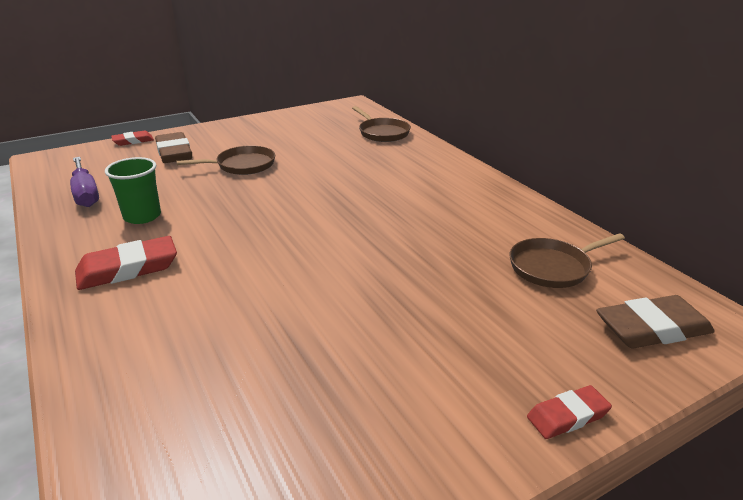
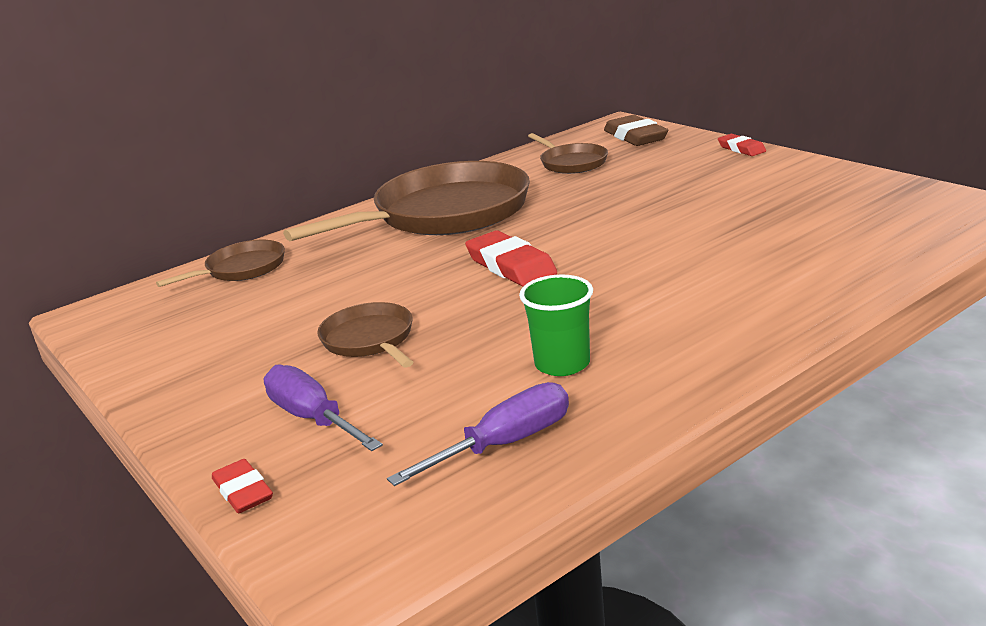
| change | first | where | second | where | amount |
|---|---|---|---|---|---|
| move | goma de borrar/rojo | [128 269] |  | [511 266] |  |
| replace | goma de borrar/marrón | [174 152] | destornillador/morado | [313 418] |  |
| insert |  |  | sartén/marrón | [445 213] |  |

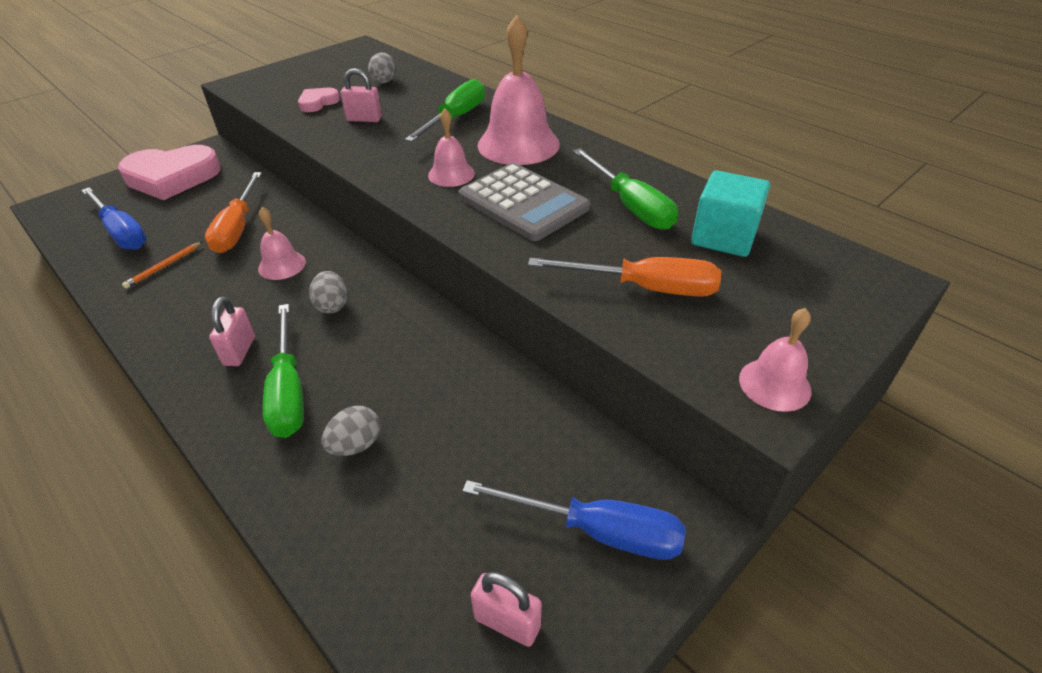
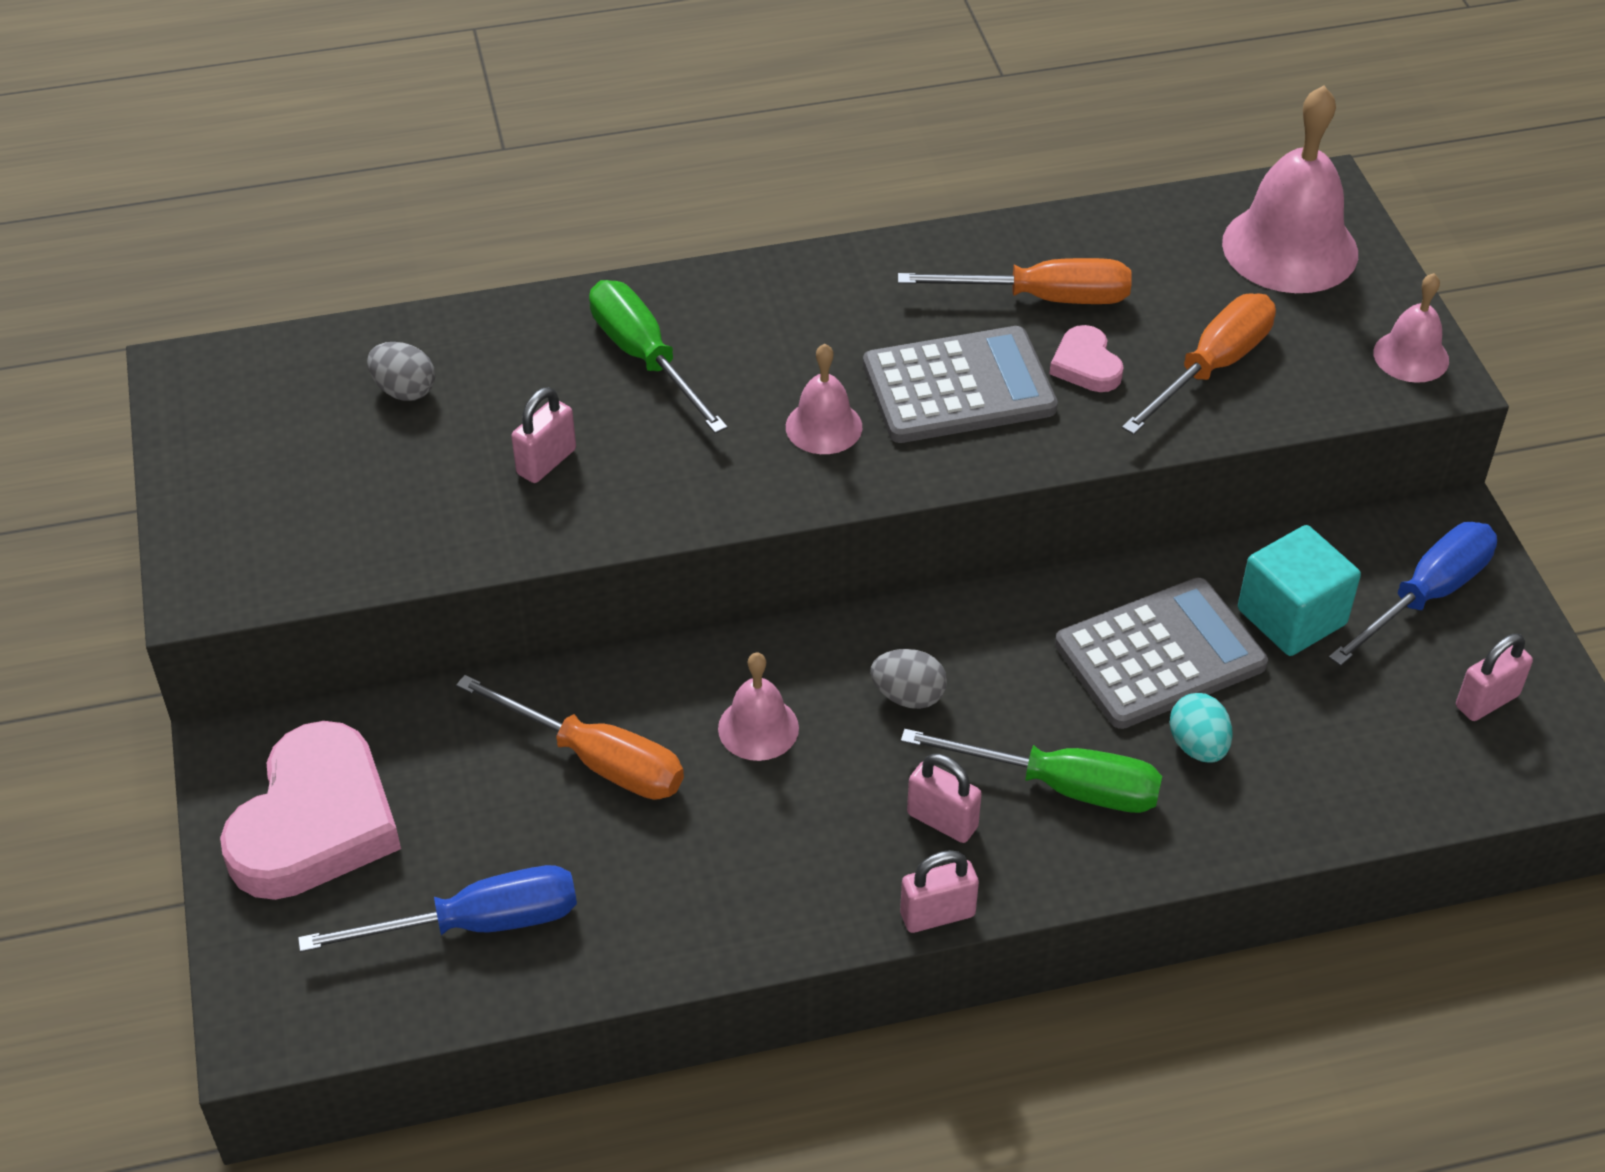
| change | first | where | second | where | amount |
|---|---|---|---|---|---|
| delete | lápiz/naranja | [164 266] |  |  |  |
| move | corazón/rosa | [318 103] |  | [1086 365] |  |
| recolor | huevo/gris | [356 445] | huevo/turquesa | [1198 746] |  |
| move | campana/rosa | [518 144] |  | [1290 248] |  |
| recolor | destornillador/verde | [630 206] | destornillador/naranja | [1042 298] |  |
| move | cubo/turquesa | [723 237] |  | [1291 617] |  |
| insert |  |  | candado/rosa | [937 914] |  |
| insert |  |  | calculadora/gris | [1159 654] |  |

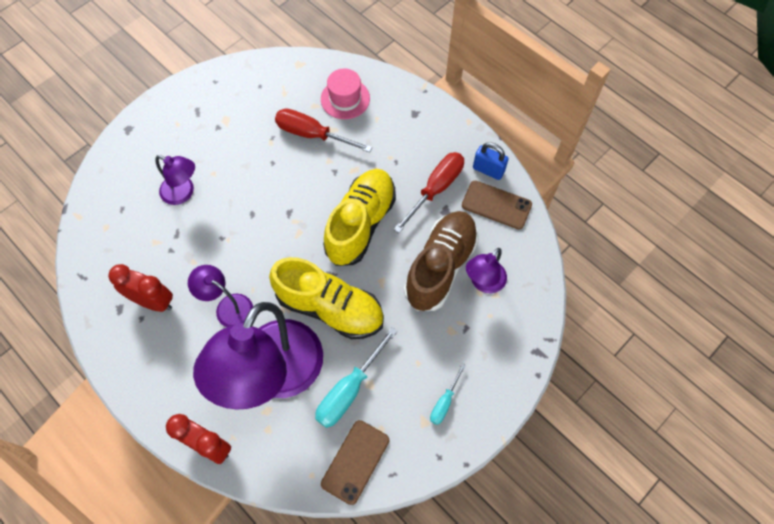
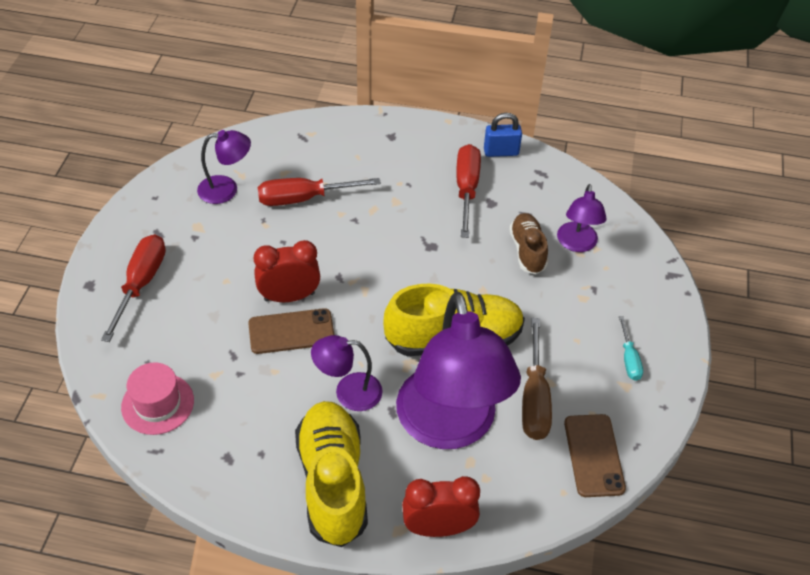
| change | first | where | second | where | amount |
|---|---|---|---|---|---|
| move | despertador/rojo | [153 301] |  | [289 296] |  |
| move | lámpara/morado | [183 193] |  | [226 189] |  |
| recolor | destornillador/turquesa | [349 390] | destornillador/marrón | [534 398] |  |
| move | sombrero/rosa | [345 99] |  | [157 404] |  |
| move | zapato/amarillo | [360 224] |  | [333 482] |  |
| resize | zapato/marrón | [440 267] |  | [527 250] | x0.57 |
| move | móvil/marrón | [496 205] |  | [291 331] |  |
| insert |  |  | destornillador/rojo | [141 283] |  |

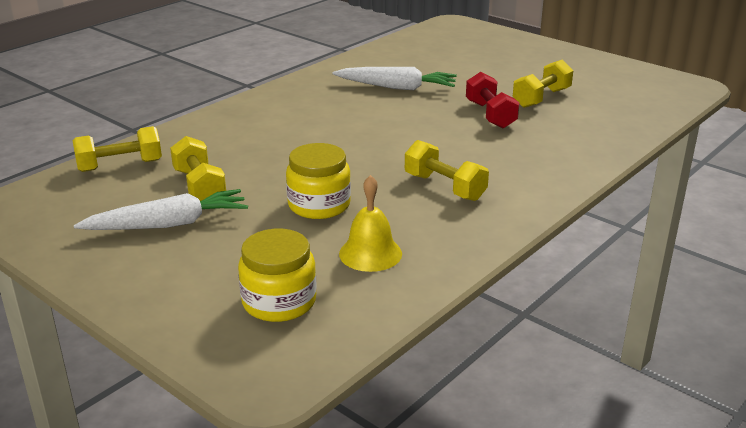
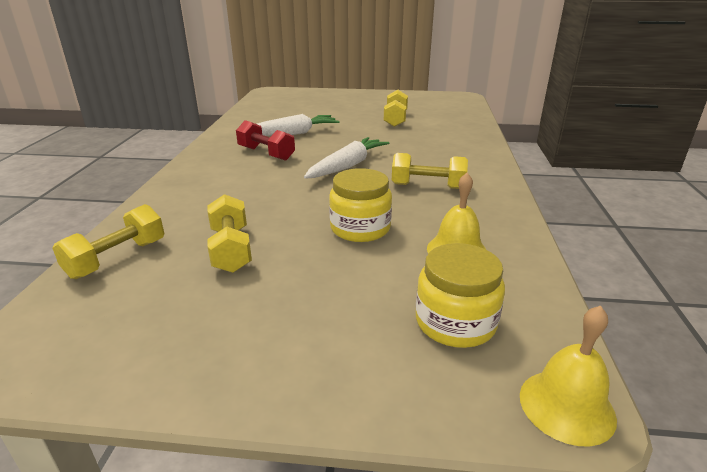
| change | first | where | second | where | amount |
|---|---|---|---|---|---|
| move | zanahoria/blanco | [167 224] |  | [347 166] |  |
| rotate | mancuerna/amarillo | [199 186] |  | [231 249] | 45 degrees clockwise |
| move | mancuerna/rojo | [490 115] |  | [266 153] |  |
| insert |  |  | campana/amarillo | [566 406] |  |

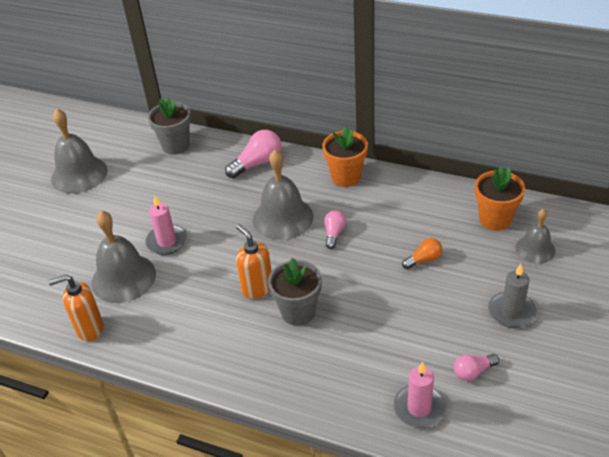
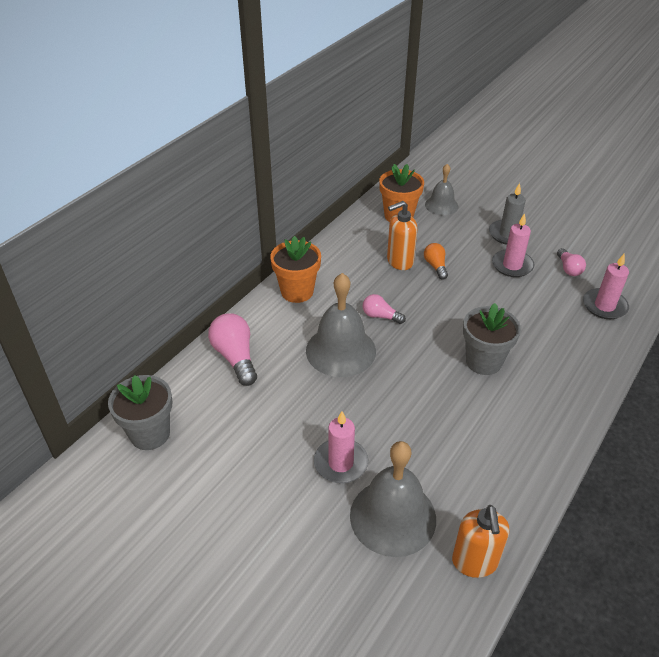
| change | first | where | second | where | amount |
|---|---|---|---|---|---|
| delete | campana/gris | [79 174] |  |  |  |
| move | dispensador de jabón/naranja | [257 288] |  | [399 261] |  |
| insert |  |  | vela/rosa | [512 265] |  |

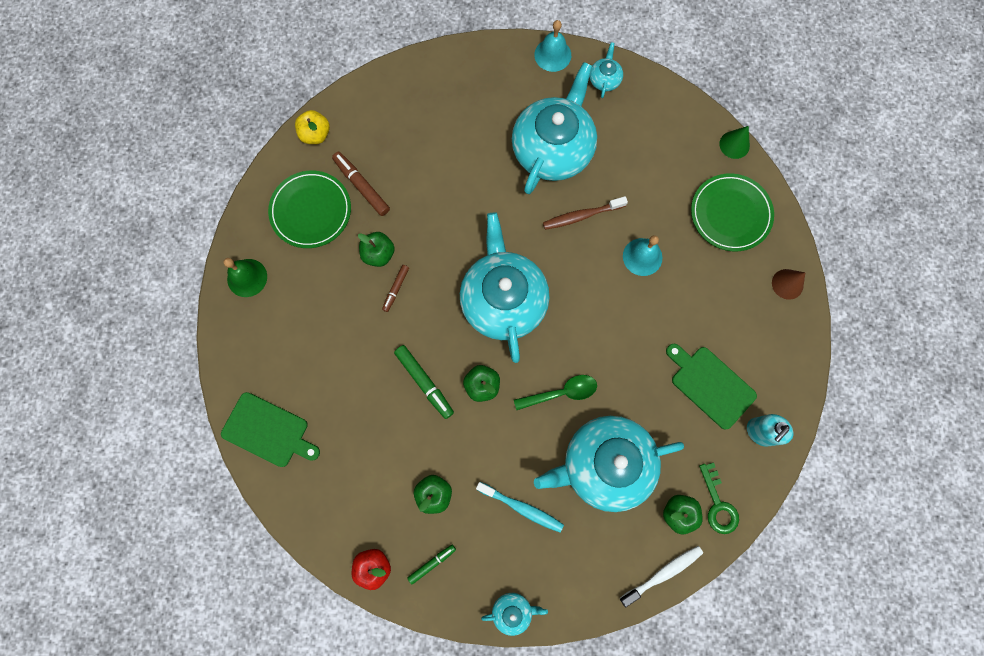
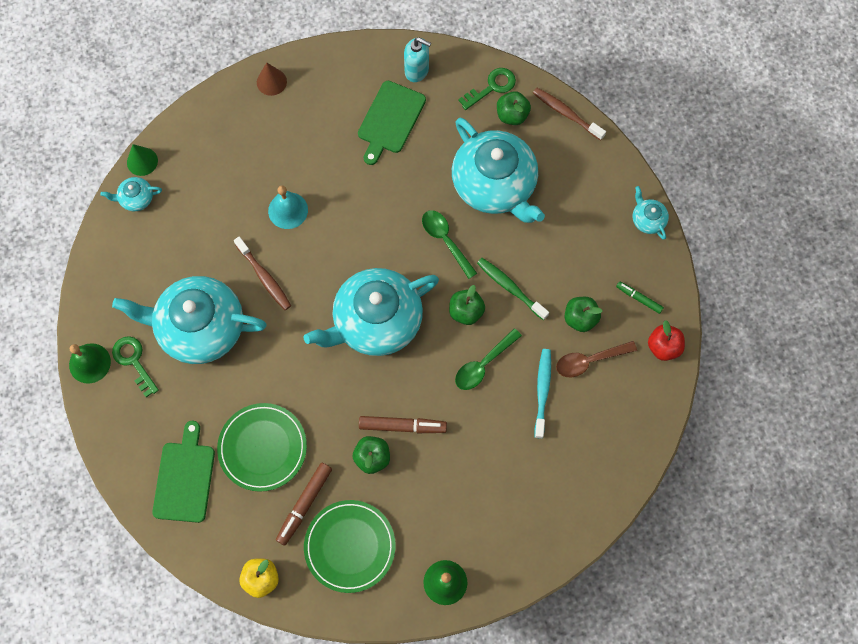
| change | first | where | second | where | amount |
|---|---|---|---|---|---|
| move | tabla de cortar/verde | [268 431] |  | [185 478] |  |
| resize | rotulador/marrón | [396 289] |  | [402 426] | x1.65 |
| replace | rotulador/verde | [424 382] | cuchara/verde | [483 364] |  |
| move | cepillo de dientes/turquesa | [522 508] |  | [542 391] |  |
| recolor | campana/turquesa | [552 55] | campana/verde | [89 363] |  |
| move | tetera/turquesa | [604 79] |  | [136 198] |  |
| recolor | cepillo de dientes/blanco | [663 573] | cepillo de dientes/marrón | [566 113] |  |
| move | plato/verde | [730 214] |  | [262 448] |  |
| insert |  |  | llave/verde | [134 361] |  |
| insert |  |  | cepillo de dientes/verde | [510 288] |  |
| insert |  |  | cuchara/marrón | [589 361] |  |

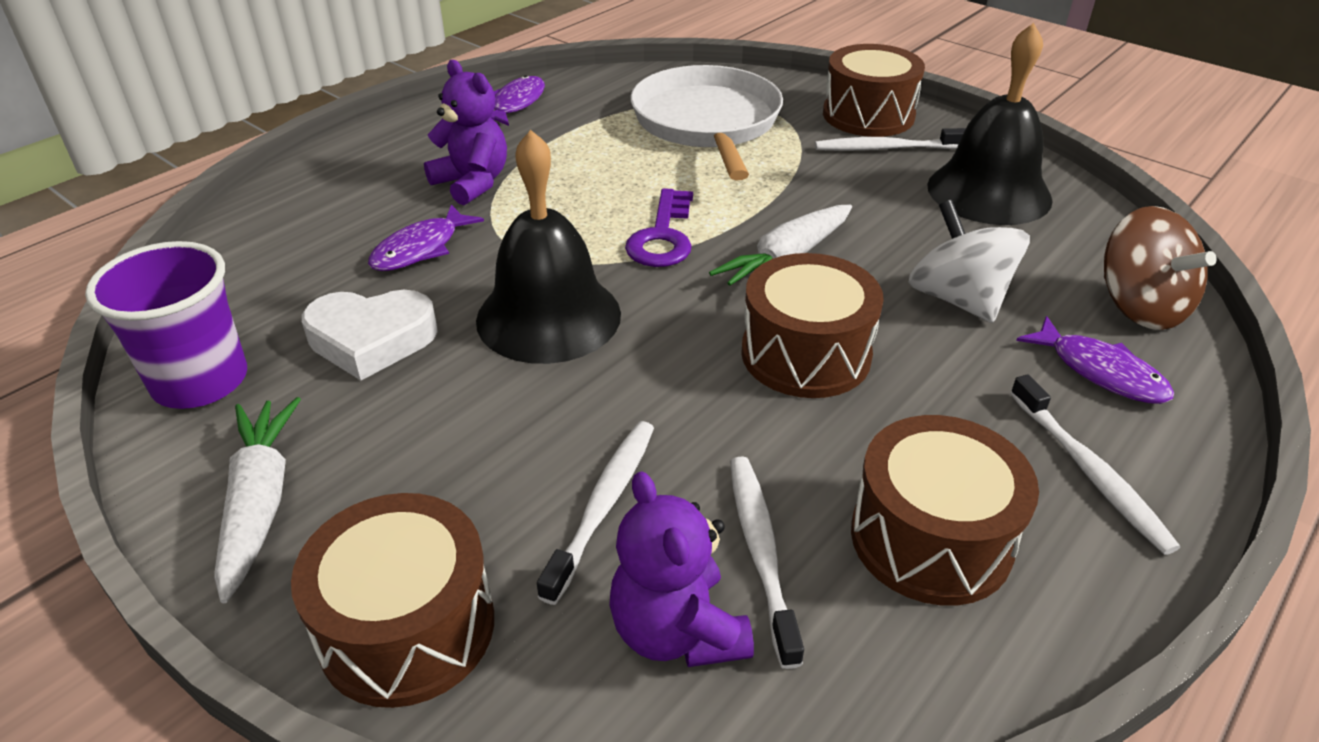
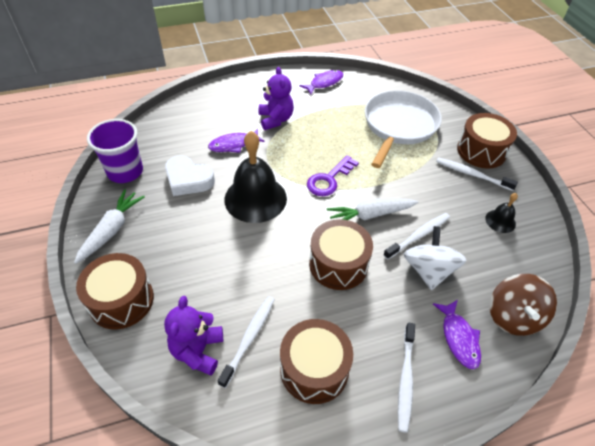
| change | first | where | second | where | amount |
|---|---|---|---|---|---|
| move | cepillo de dientes/blanco | [603 505] |  | [418 235] |  |
| resize | campana/negro | [989 192] |  | [500 221] | x0.47 |

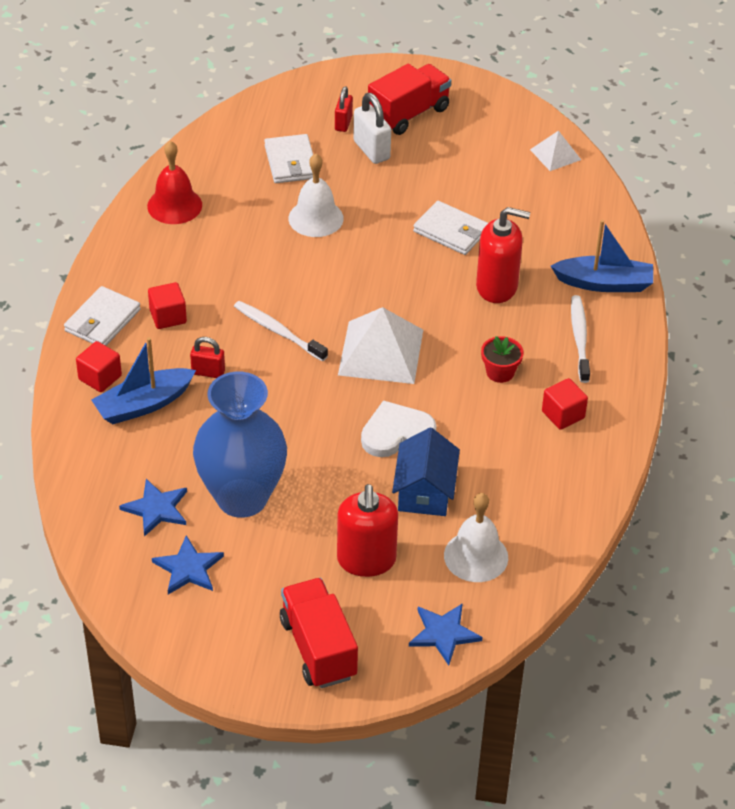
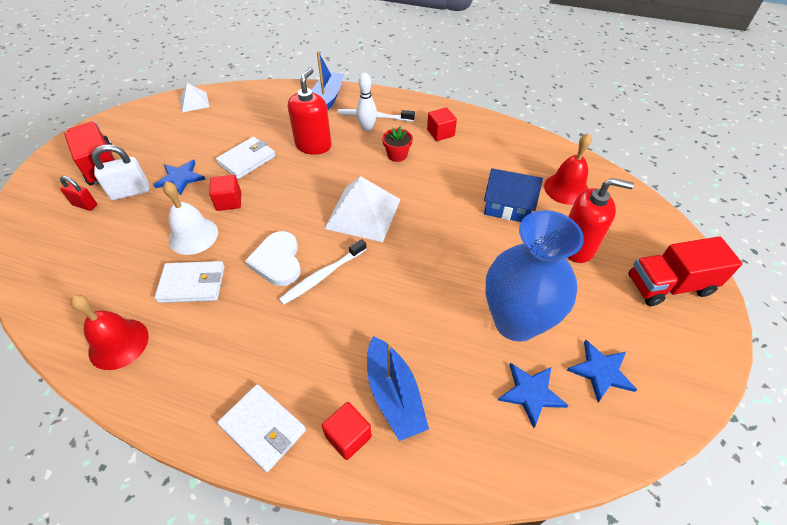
| change | first | where | second | where | amount |
|---|---|---|---|---|---|
| move | cubo/rojo | [168 316] |  | [229 201] |  |
| delete | candado/rojo | [208 372] |  |  |  |
| move | cartera/blanco | [291 162] |  | [192 284] |  |
| move | corazón/blanco | [396 433] |  | [277 261] |  |
| move | estrella/azul | [443 633] |  | [180 178] |  |
| recolor | campana/blanco | [476 556] | campana/rojo | [566 189] |  |
| insert |  |  | bolo/blanco | [367 128] |  |

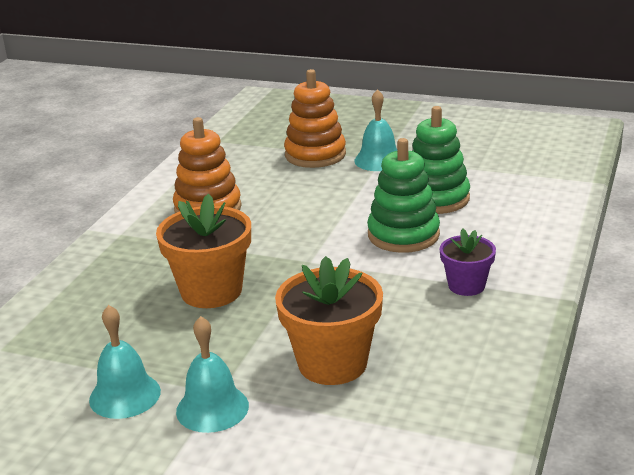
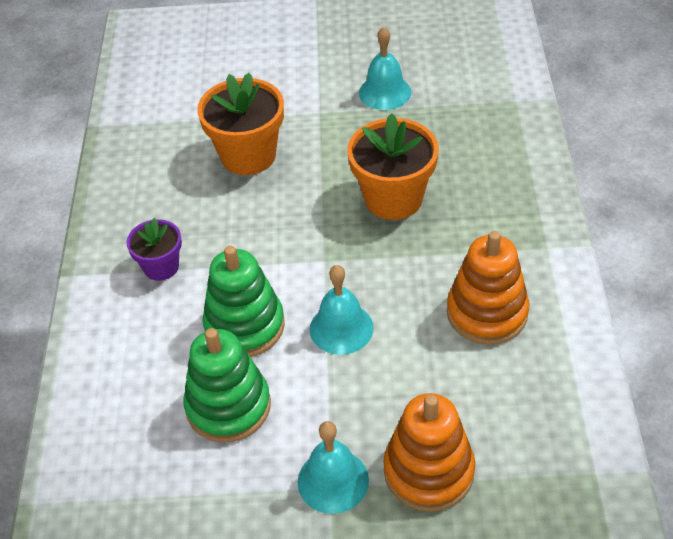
| change | first | where | second | where | amount |
|---|---|---|---|---|---|
| move | campana/turquesa | [212 408] |  | [341 328] |  |

